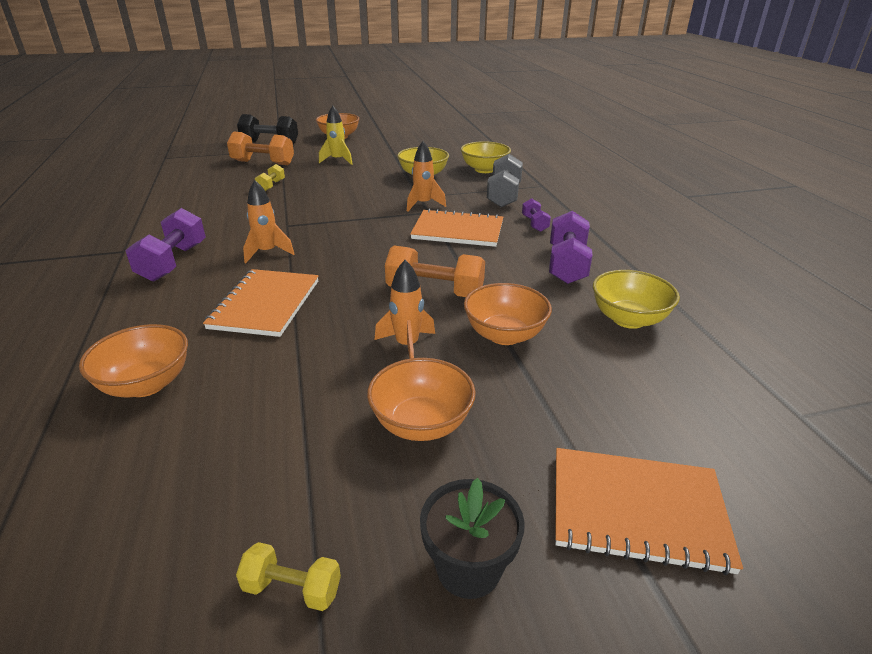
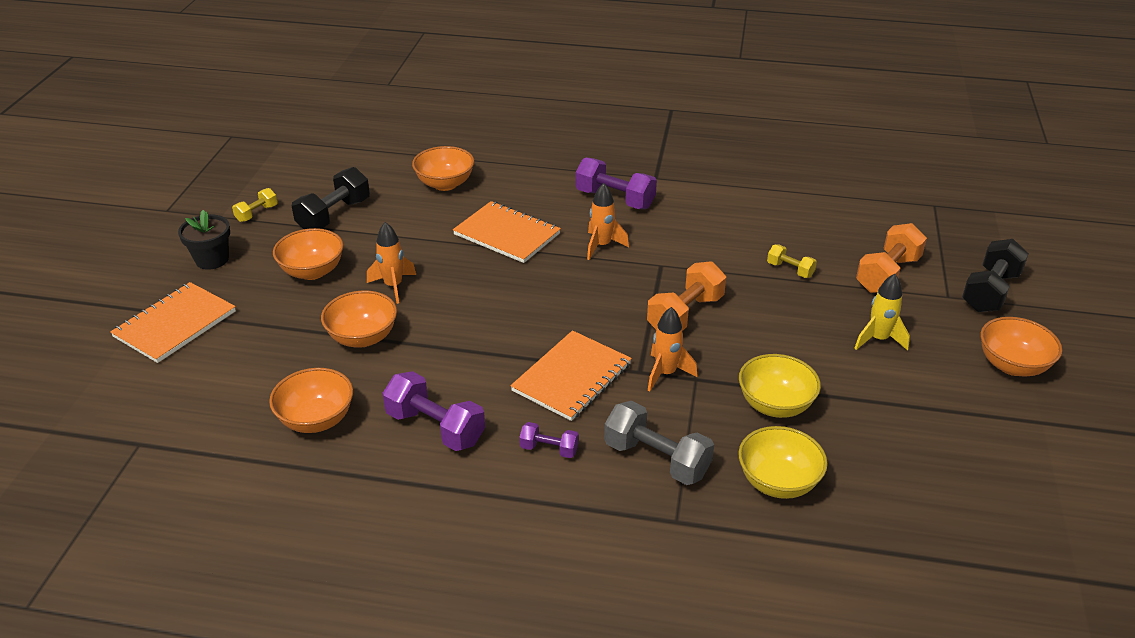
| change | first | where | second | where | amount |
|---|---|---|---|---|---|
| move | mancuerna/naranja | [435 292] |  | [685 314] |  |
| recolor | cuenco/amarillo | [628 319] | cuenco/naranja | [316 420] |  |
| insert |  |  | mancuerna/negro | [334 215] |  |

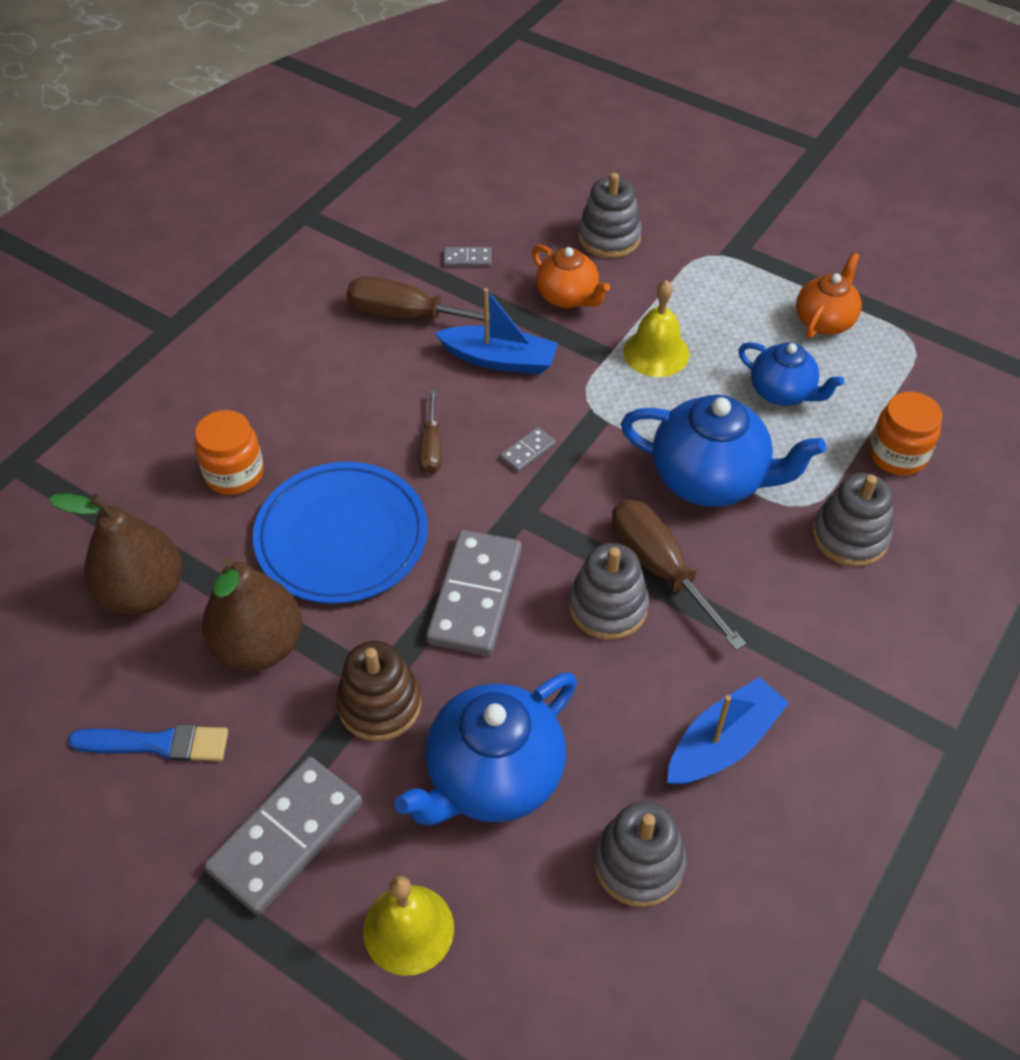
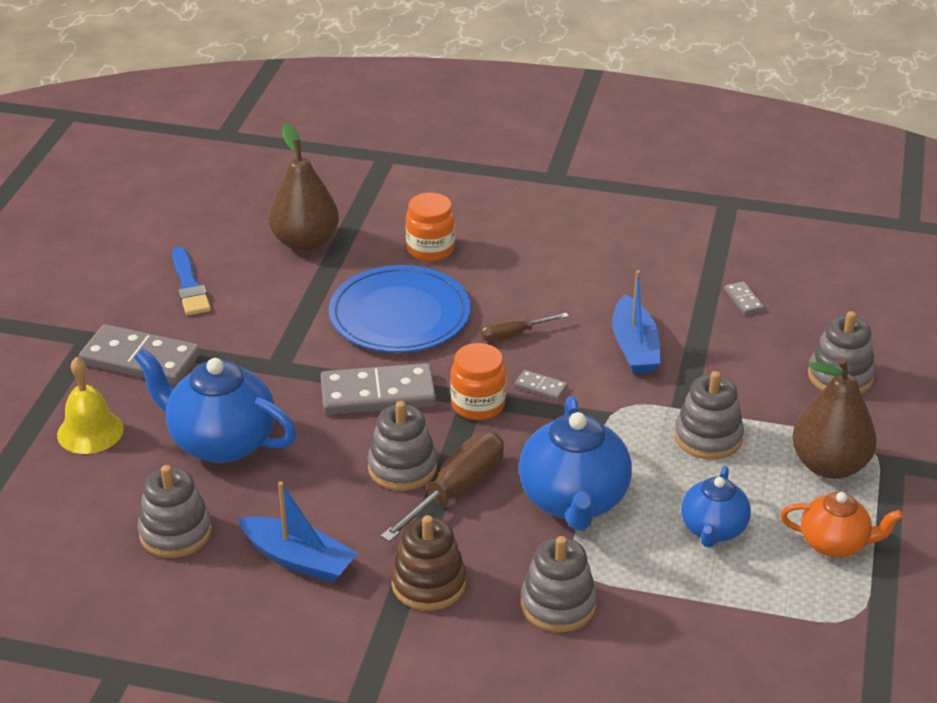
| change | first | where | second | where | amount |
|---|---|---|---|---|---|
| move | pera/marrón | [259 646] |  | [829 466] |  |
| move | juguete apilable/marrón | [379 704] |  | [428 583] |  |
| delete | destornillador/marrón | [409 316] |  |  |  |
| delete | tetera/naranja | [568 297] |  |  |  |
| replace | campana/amarillo | [656 352] | juguete apilable/gris | [708 437] |  |
| move | tarro/naranja | [897 455] |  | [478 404] |  |

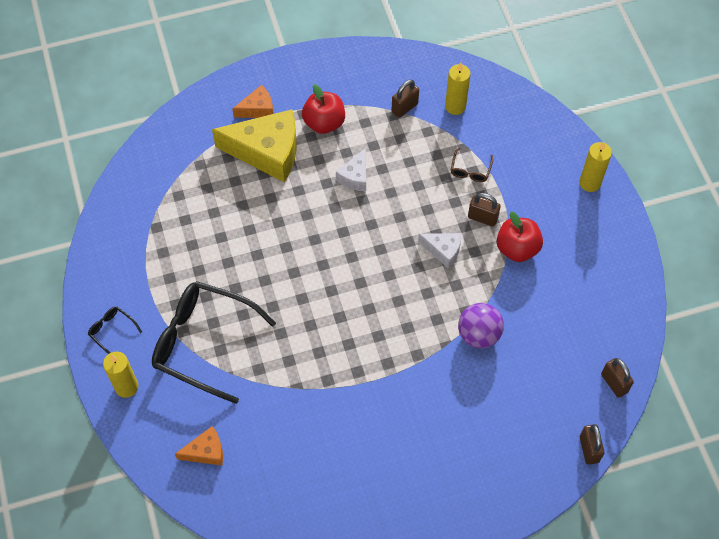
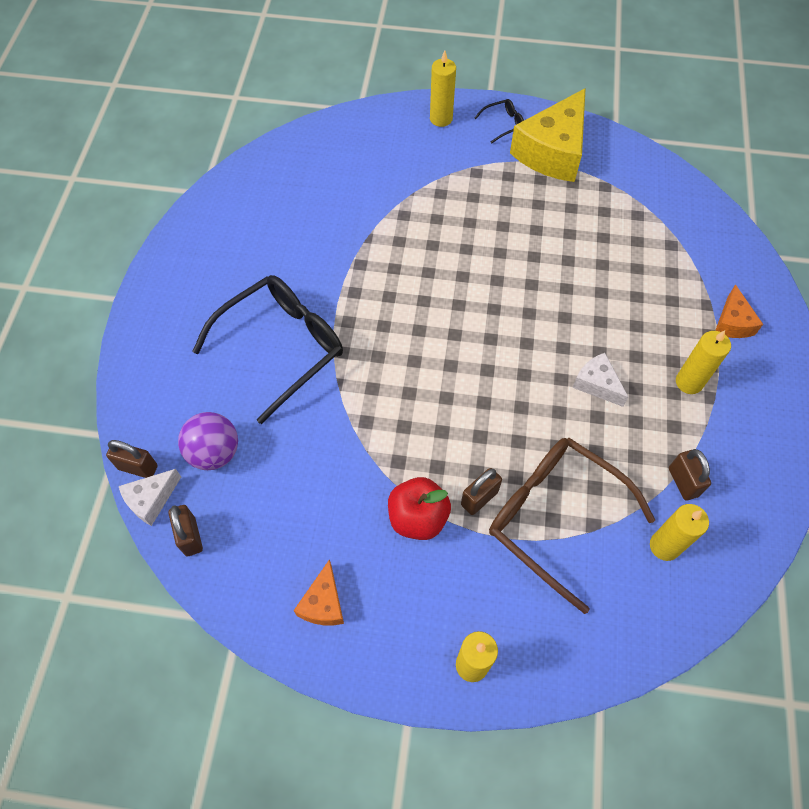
| change | first | where | second | where | amount |
|---|---|---|---|---|---|
| move | gafas/negro | [203 343] |  | [281 347] |  |
| move | queso/naranja | [206 451] |  | [323 603] |  |
| move | queso/amarillo | [267 152] |  | [552 151] |  |
| replace | manzana/rojo | [324 123] | vela/amarillo | [689 382] |  |
| move | queso/blanco | [443 250] |  | [151 500] |  |
| resize | gafas/marrón | [470 170] |  | [555 517] | x2.46 |
| move | pelota/morado | [478 334] |  | [214 452] |  |
| rotate | candado/marrón | [614 383] |  | [190 536] | 75 degrees clockwise |

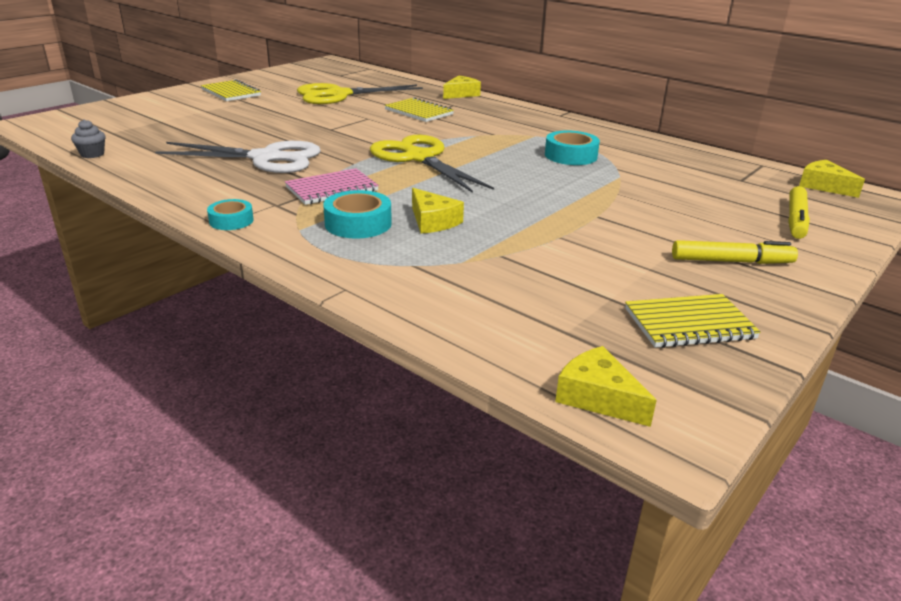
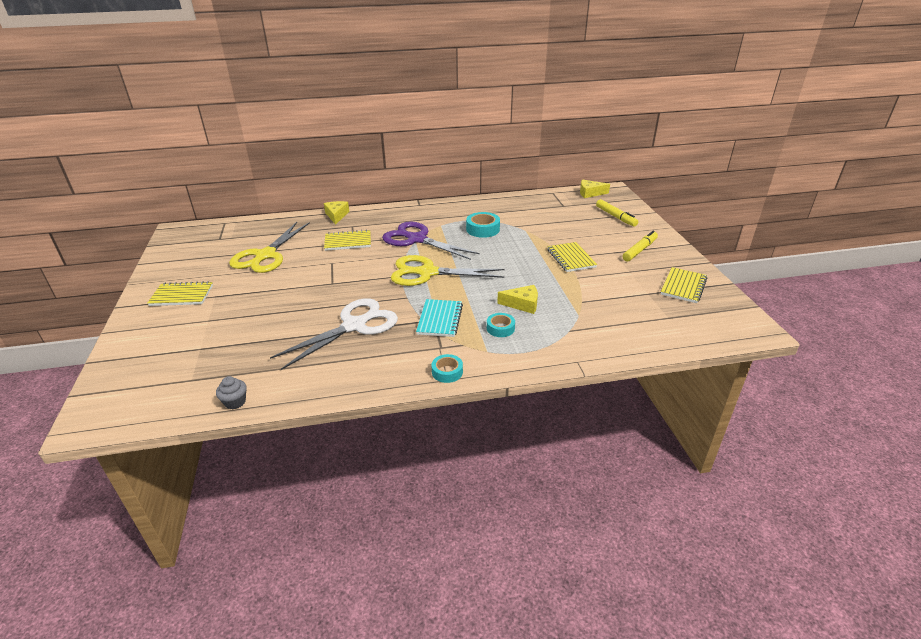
| change | first | where | second | where | amount |
|---|---|---|---|---|---|
| recolor | cuaderno/rosa | [332 189] | cuaderno/turquesa | [440 319] |  |
| resize | cinta adhesiva/turquesa | [358 223] |  | [500 328] | x0.64 |
| delete | queso/amarillo | [598 397] |  |  |  |
| insert |  |  | tijeras/morado | [417 239] |  |
| insert |  |  | cuaderno/amarillo | [571 258] |  |

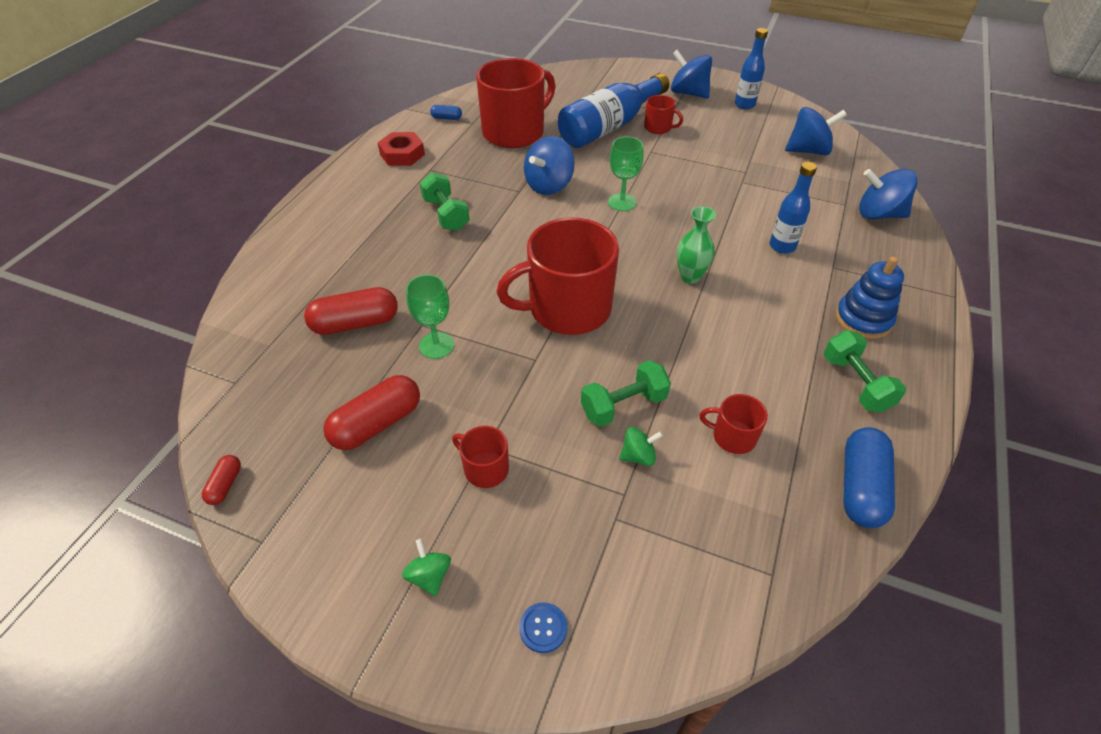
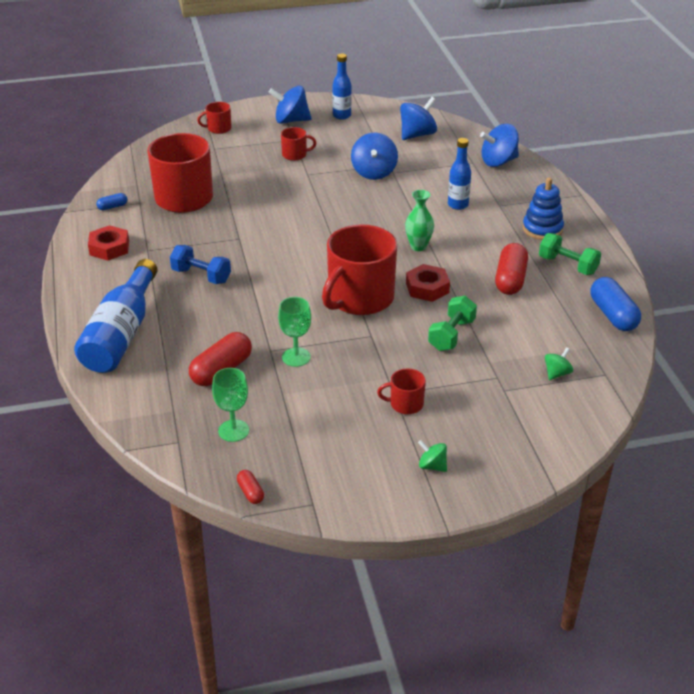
| change | first | where | second | where | amount |
|---|---|---|---|---|---|
| move | cápsula/rojo | [377 424] |  | [510 279] |  |
| recolor | mancuerna/verde | [446 214] | mancuerna/azul | [201 276] |  |
| delete | botón/azul | [543 628] |  |  |  |
| move | peonza/azul | [549 185] |  | [374 172] |  |
| move | botella/azul | [610 126] |  | [121 334] |  |
| move | copa/verde | [622 202] |  | [233 430] |  |
| move | peonza/verde | [638 456] |  | [557 373] |  |
| move | taza/rojo | [732 436] |  | [218 128] |  |
| insert |  |  | tuerca/rojo | [427 288] |  |

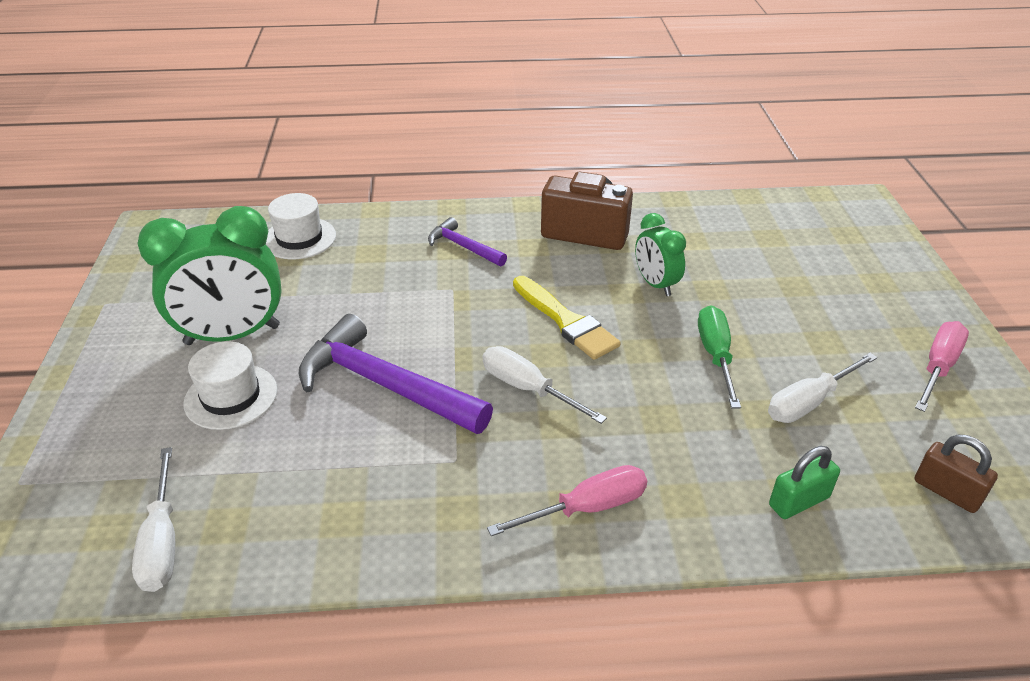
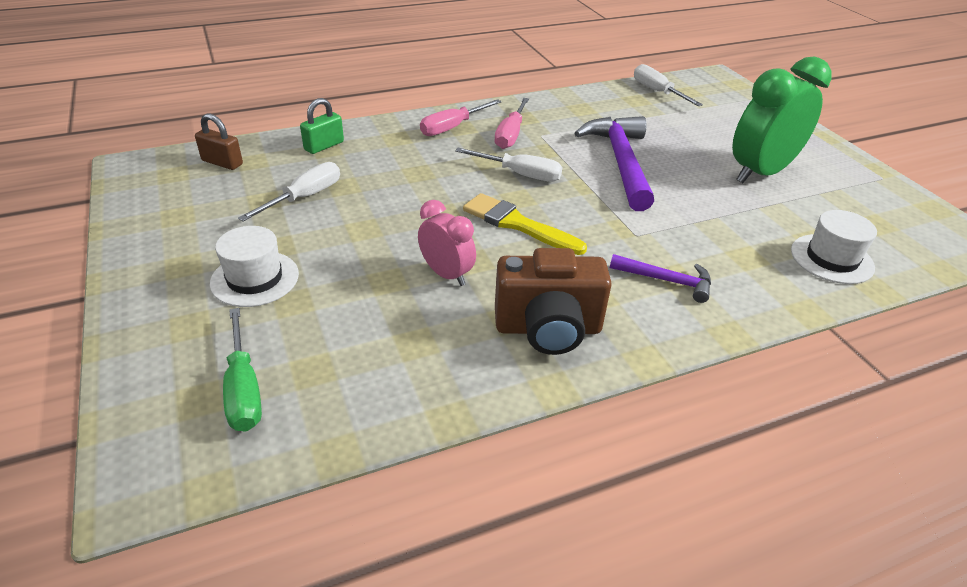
| change | first | where | second | where | amount |
|---|---|---|---|---|---|
| move | sombrero/blanco | [231 396] |  | [255 278] |  |
| rotate | martillo/morado | [384 385] |  | [620 162] | 105 degrees counterclockwise |
| recolor | despertador/verde | [655 284] | despertador/rosa | [446 274] |  |
| move | destornillador/verde | [715 355] |  | [244 389] |  |
| move | destornillador/rosa | [938 367] |  | [511 135] |  |

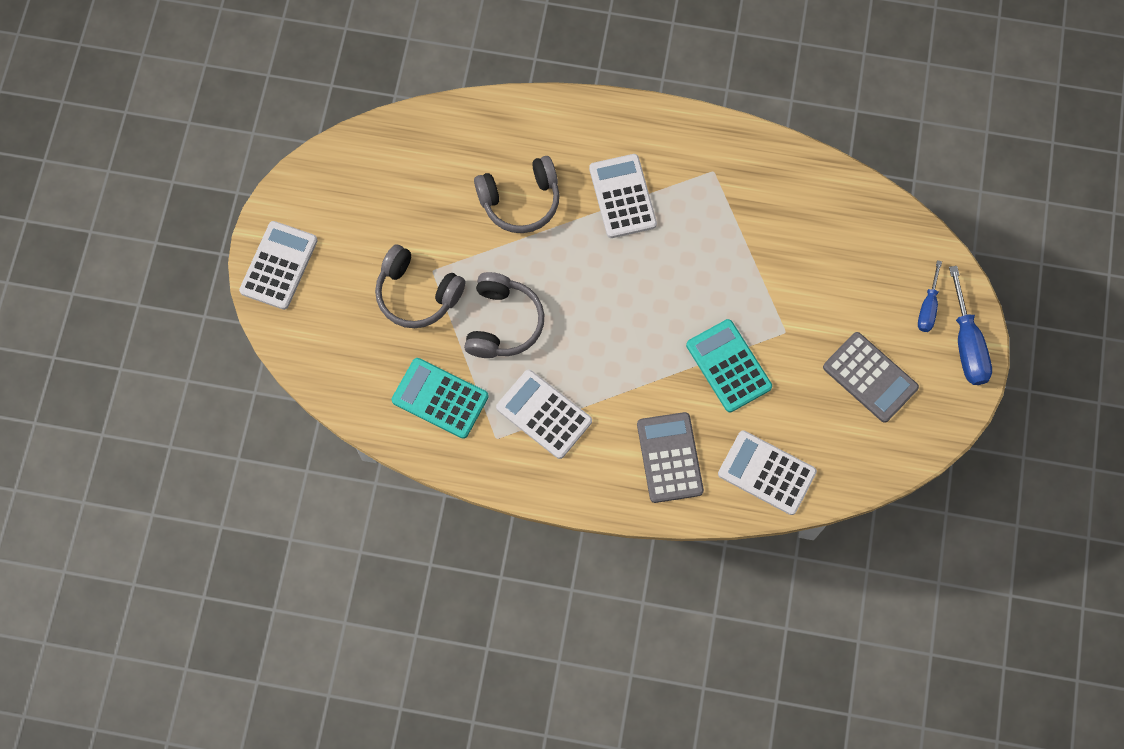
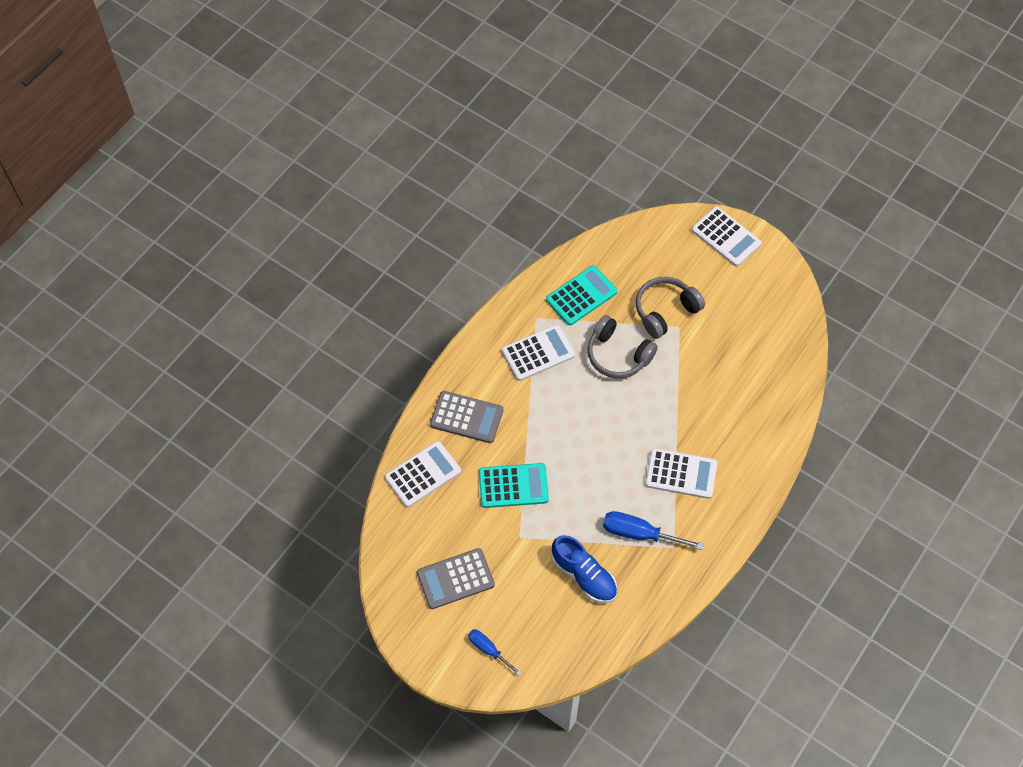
| change | first | where | second | where | amount |
|---|---|---|---|---|---|
| delete | auriculares/gris | [520 201] |  |  |  |
| move | destornillador/azul | [966 343] |  | [639 533] |  |
| insert |  |  | zapato/azul | [584 575] |  |

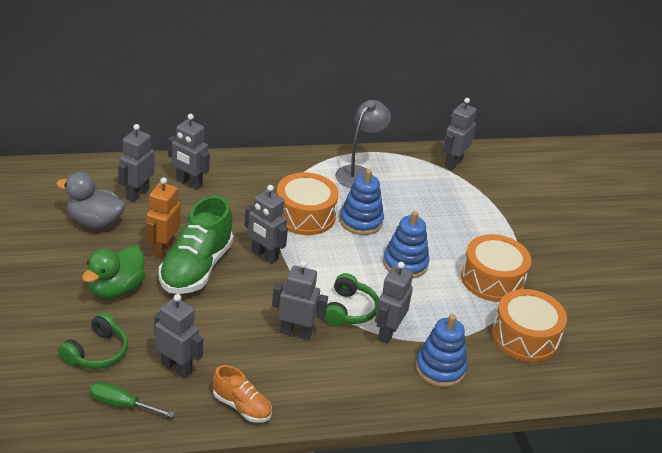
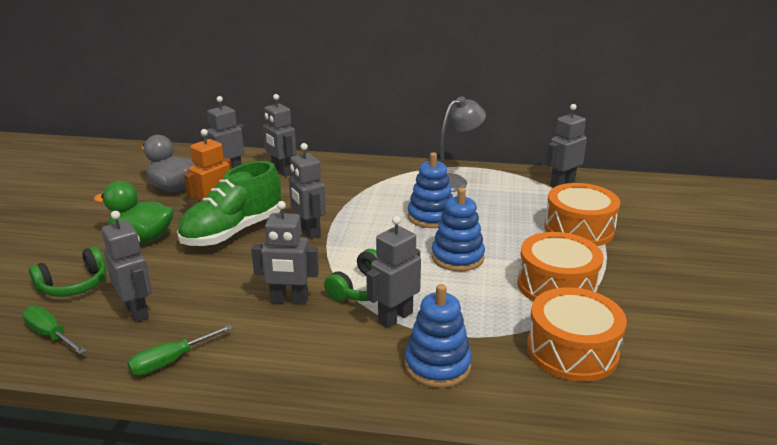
| change | first | where | second | where | amount |
|---|---|---|---|---|---|
| rotate | pato/verde | [116 289] |  | [143 238] | 45 degrees clockwise |
| replace | zapato/naranja | [242 406] | destornillador/verde | [171 361] |  |
| rotate | robot/gris | [295 332] |  | [289 300] | 150 degrees clockwise |
| move | tambor/naranja | [305 215] |  | [579 229] |  |

